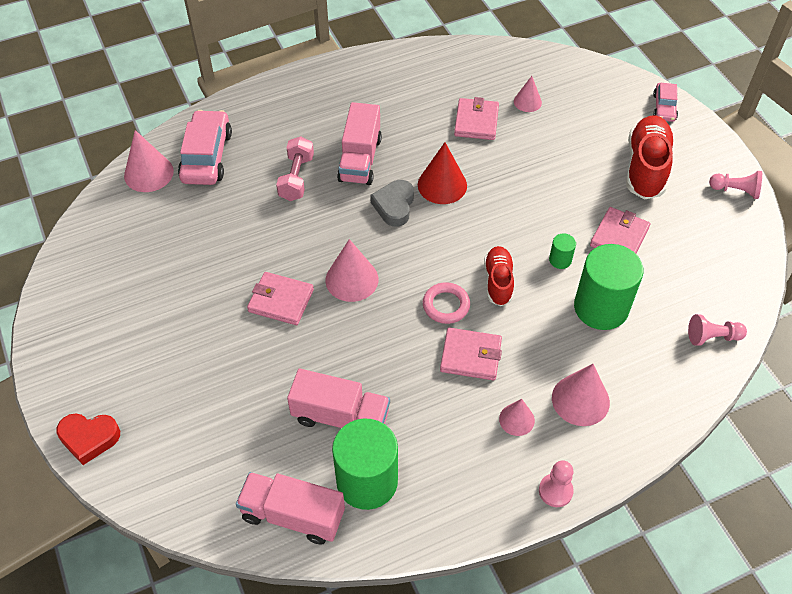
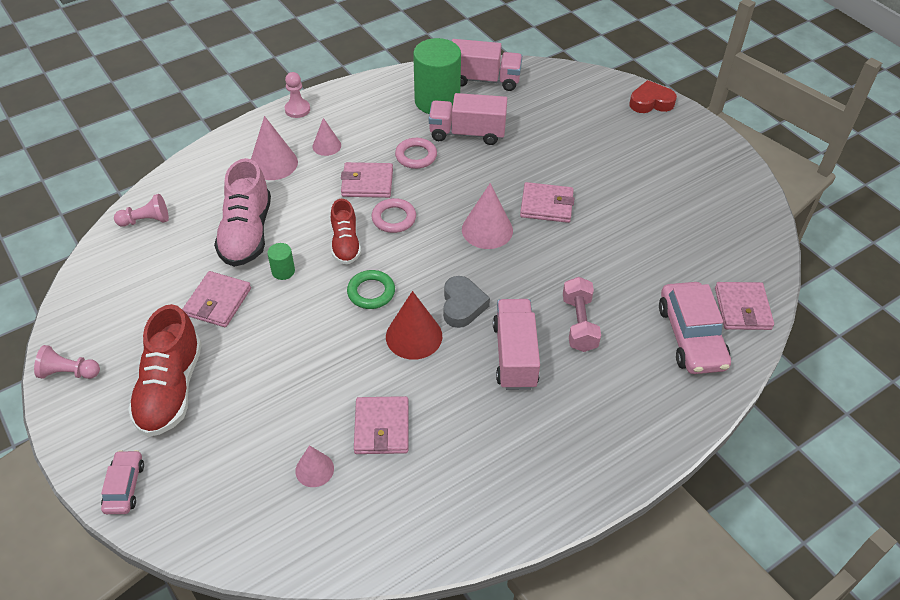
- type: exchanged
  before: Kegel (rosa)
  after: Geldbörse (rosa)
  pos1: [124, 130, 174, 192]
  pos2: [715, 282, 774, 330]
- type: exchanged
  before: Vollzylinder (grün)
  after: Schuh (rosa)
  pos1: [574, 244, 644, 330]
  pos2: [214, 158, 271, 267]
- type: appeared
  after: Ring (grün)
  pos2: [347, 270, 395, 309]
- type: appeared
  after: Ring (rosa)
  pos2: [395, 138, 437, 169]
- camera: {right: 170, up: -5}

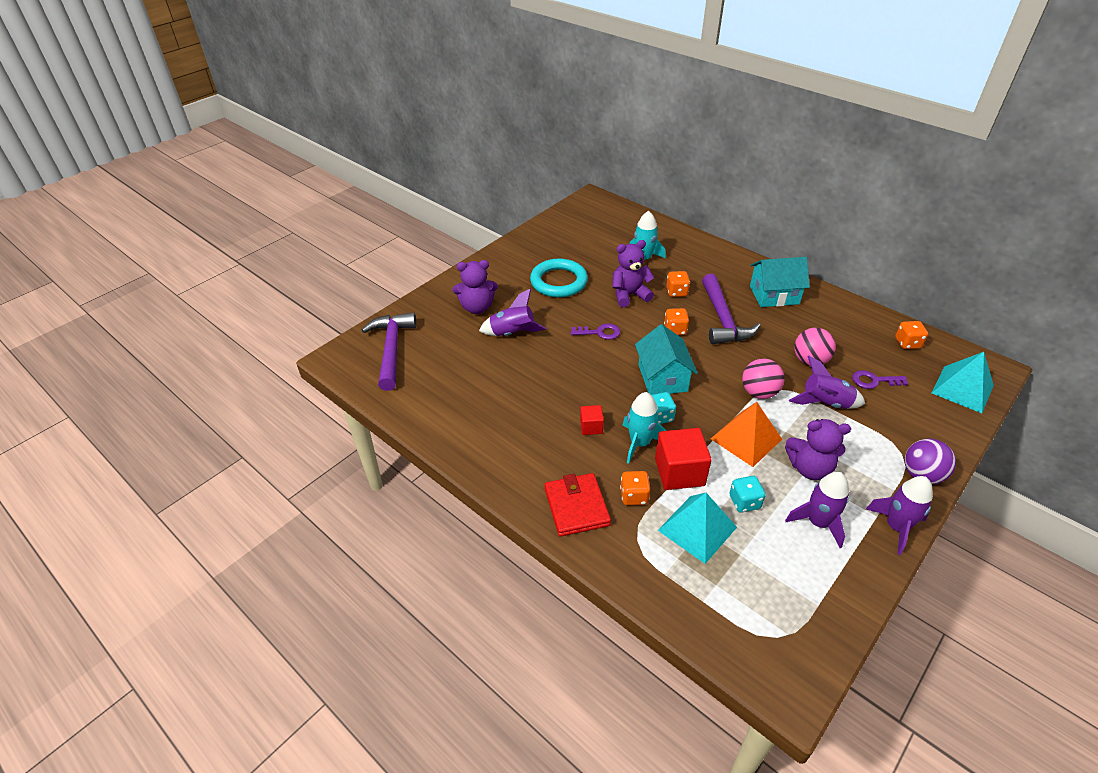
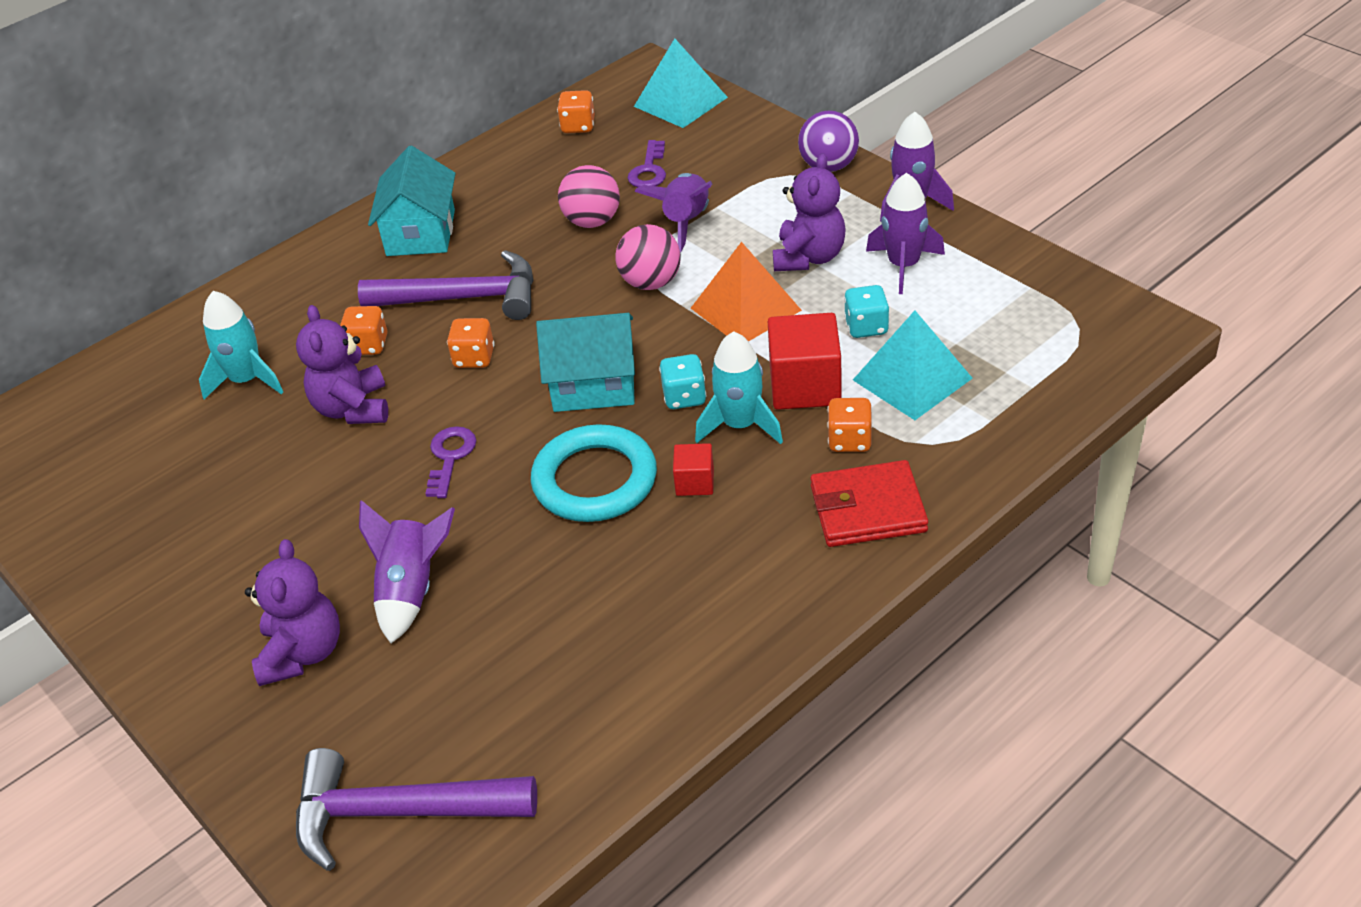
- type: relocated
  before: Ring (türkis)
  pos1: [530, 259, 588, 297]
  pos2: [531, 424, 657, 522]
- camera: {right: -80, up: 0}

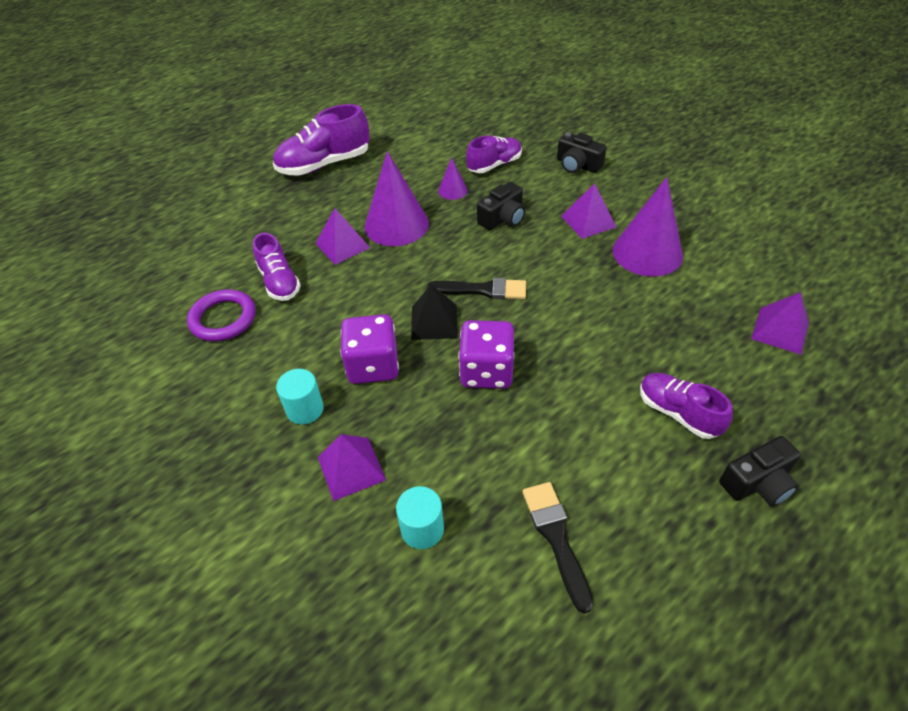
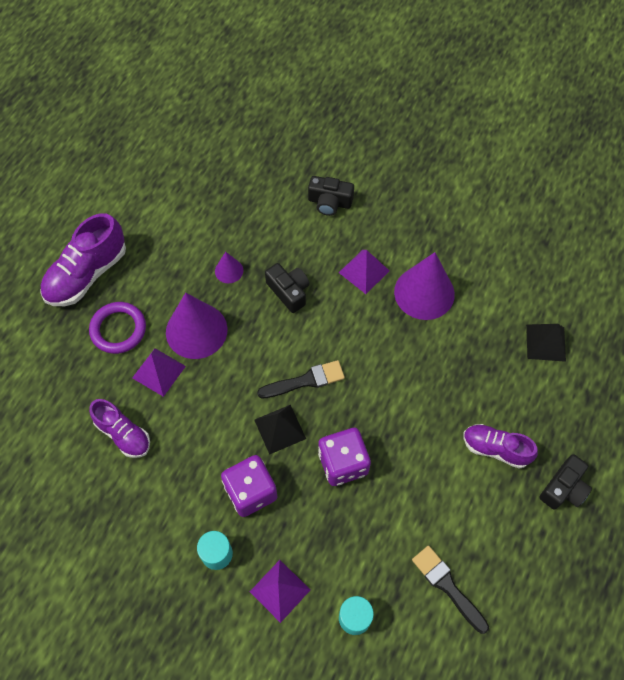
- type: relocated
  before: Ring (lila)
  pos1: [187, 289, 256, 341]
  pos2: [89, 302, 146, 354]
- type: missing
  before: Schuh (lila)
  pos1: [466, 135, 522, 173]
- type: spun
  before: Kamera (schwarz)
  pos1: [477, 182, 525, 230]
  pos2: [265, 263, 309, 313]
  turn: -60
- type: colour
  before: Pyramide (lila)
  after: Pyramide (schwarz)
  pos1: [751, 292, 809, 355]
  pos2: [526, 324, 566, 362]
- camera: {right: -25, up: 15}

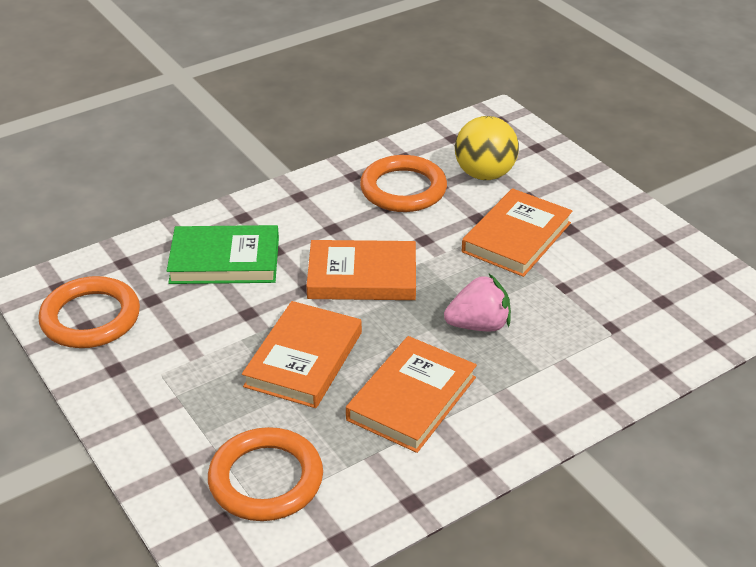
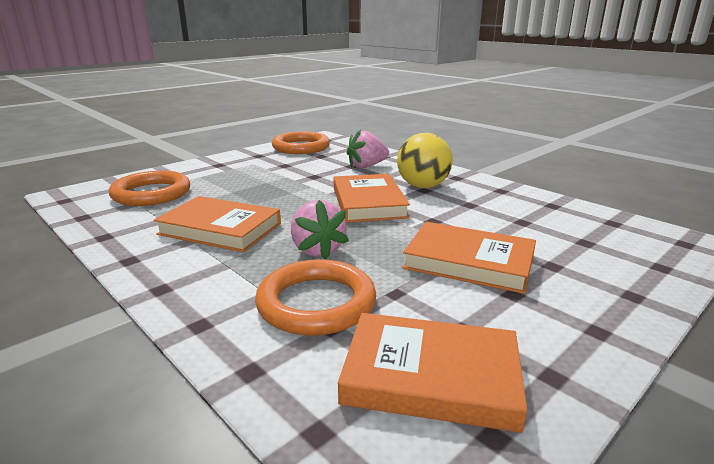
- type: exchanged
  before: Buch (grün)
  after: Erdbeere (rosa)
  pos1: [167, 225, 279, 284]
  pos2: [347, 129, 389, 168]
- type: relocated
  before: Buch (orange)
  pos1: [242, 301, 362, 408]
  pos2: [338, 313, 527, 433]
- type: relocated
  before: Ring (orange)
  pos1: [360, 155, 447, 212]
  pos2: [255, 259, 376, 336]
- type: relocated
  before: Ball (gelb)
  pos1: [455, 116, 519, 180]
  pos2: [397, 133, 453, 188]
- camera: {right: 80, up: -15}

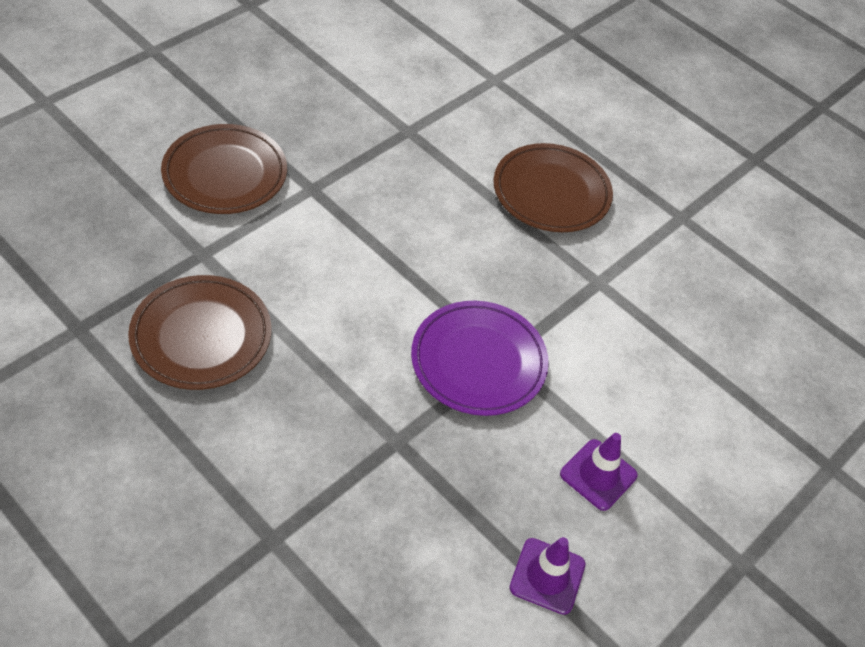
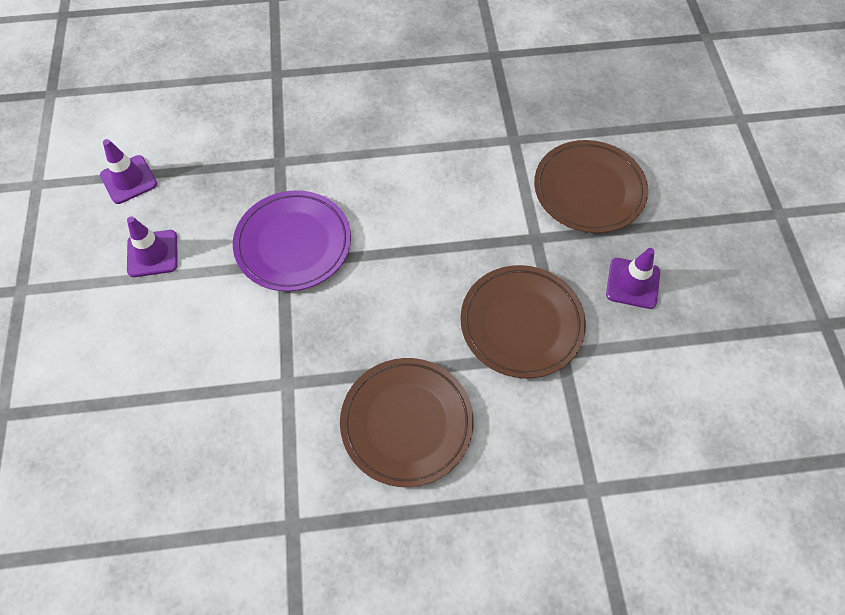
- type: relocated
  before: Teller (braun)
  pos1: [128, 275, 272, 390]
  pos2: [460, 265, 586, 379]
- type: appeared
  after: Leitkegel (lila)
  pos2: [606, 248, 660, 309]
- camera: {right: 135, up: 10}

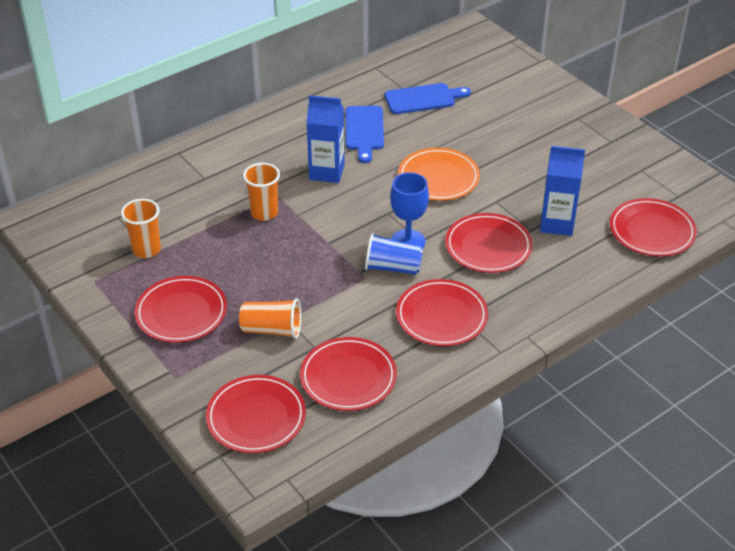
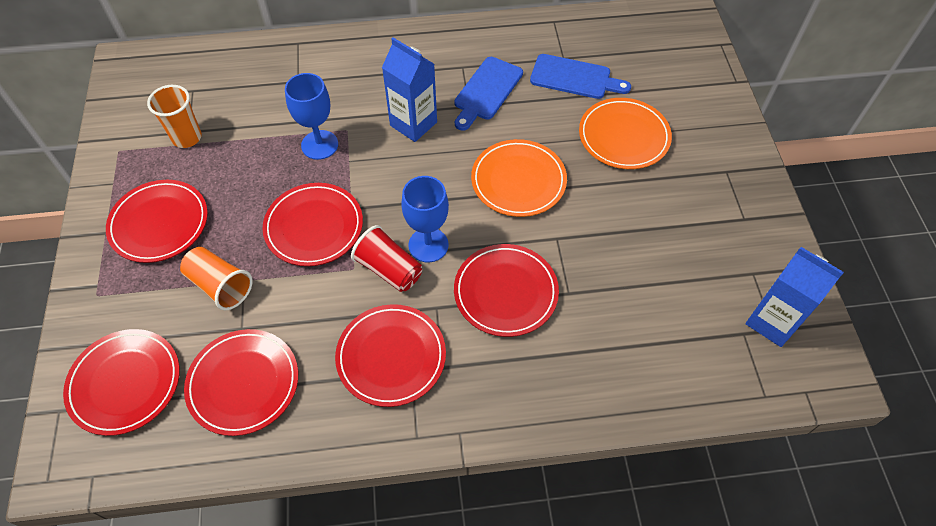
- type: exchanged
  before: Becher (orange)
  after: Kelch (blau)
  pos1: [243, 163, 280, 221]
  pos2: [285, 73, 338, 160]
- type: colour
  before: Becher (blau)
  after: Becher (rot)
  pos1: [365, 233, 423, 275]
  pos2: [351, 225, 422, 292]
- type: relocated
  before: Getränkekarton (blau)
  pos1: [540, 146, 585, 236]
  pos2: [745, 247, 844, 347]
- type: relocated
  before: Teller (rot)
  pos1: [610, 198, 697, 257]
  pos2: [262, 183, 363, 266]
- type: appeared
  after: Teller (orange)
  pos2: [579, 98, 672, 169]
- camera: {right: 30, up: 15}

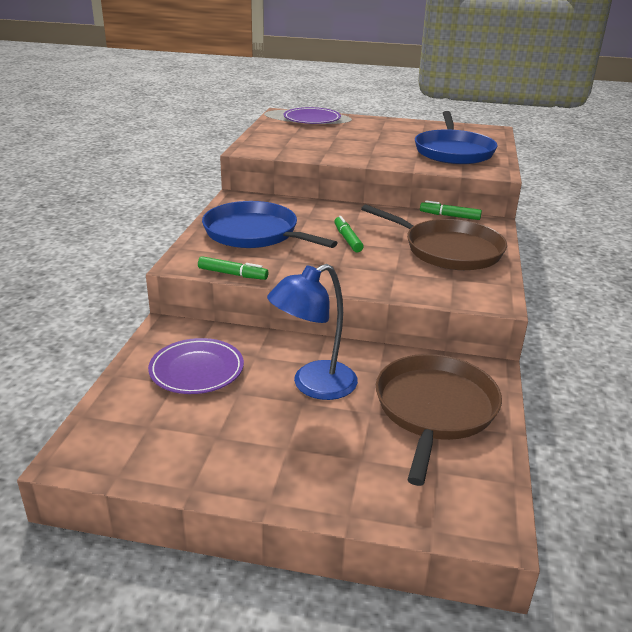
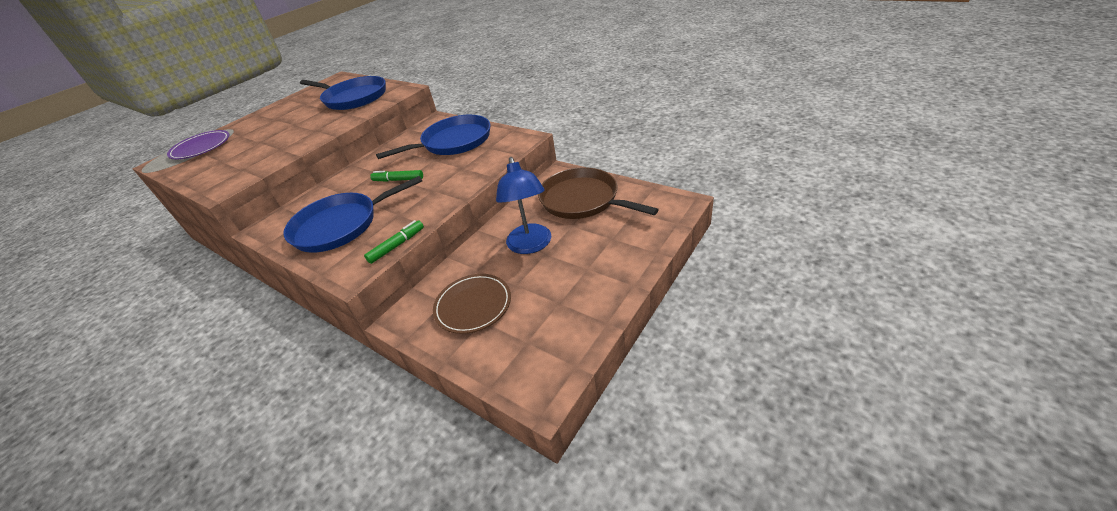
- type: colour
  before: Teller (lila)
  after: Teller (braun)
  pos1: [148, 338, 244, 394]
  pos2: [433, 274, 511, 334]
- type: colour
  before: Pfanne (braun)
  after: Pfanne (blau)
  pos1: [361, 204, 507, 270]
  pos2: [376, 115, 490, 159]
- type: missing
  before: Filzstift (grün)
  pos1: [420, 200, 482, 220]
- camera: {right: -60, up: 10}

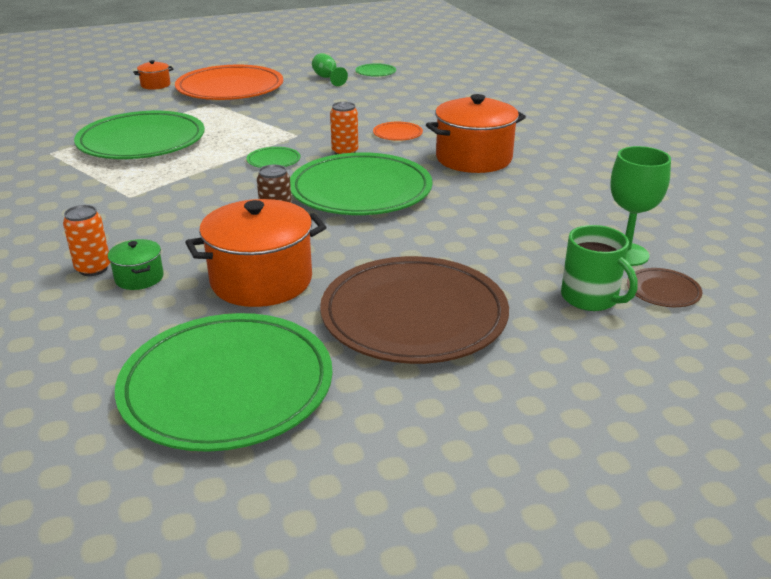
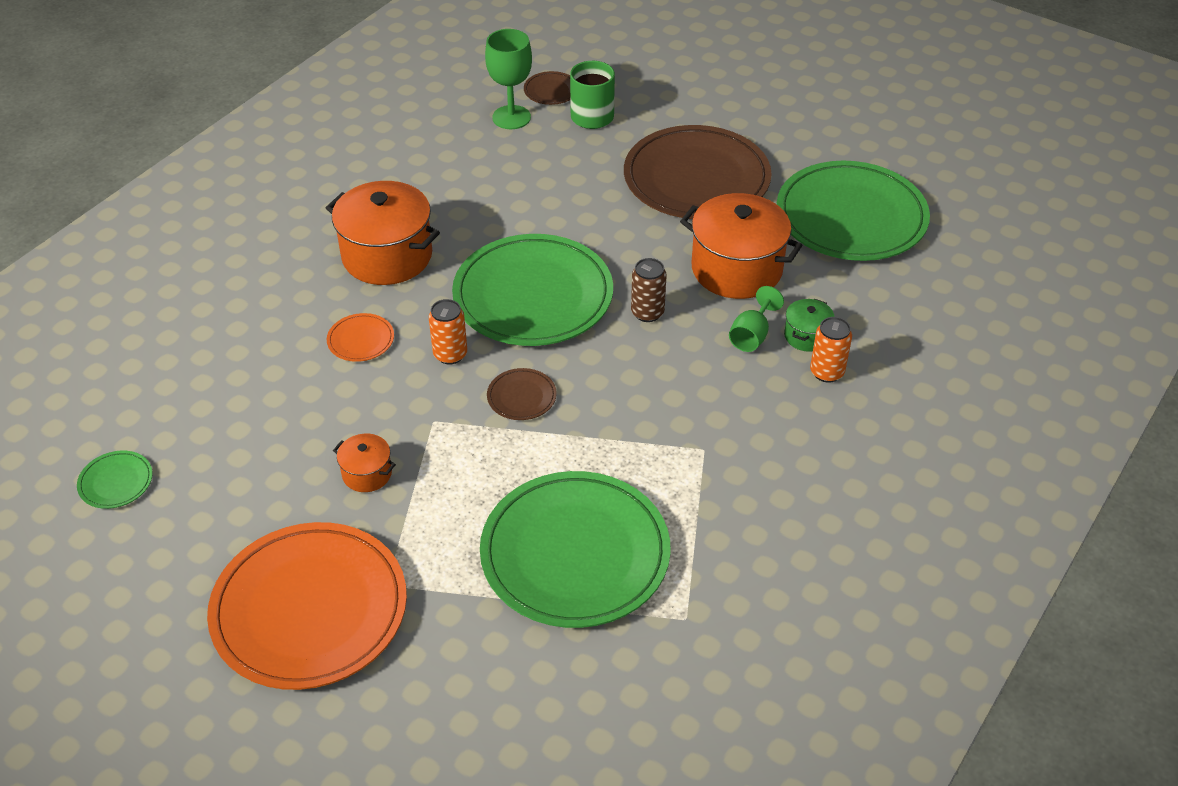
- type: relocated
  before: Kochtopf (orange)
  pos1: [133, 60, 173, 90]
  pos2: [333, 434, 396, 492]
- type: colour
  before: Teller (grün)
  after: Teller (braun)
  pos1: [247, 147, 300, 168]
  pos2: [487, 368, 557, 420]
- type: relocated
  before: Kelch (grün)
  pos1: [312, 53, 348, 86]
  pos2: [729, 286, 784, 352]
- camera: {right: -125, up: 15}

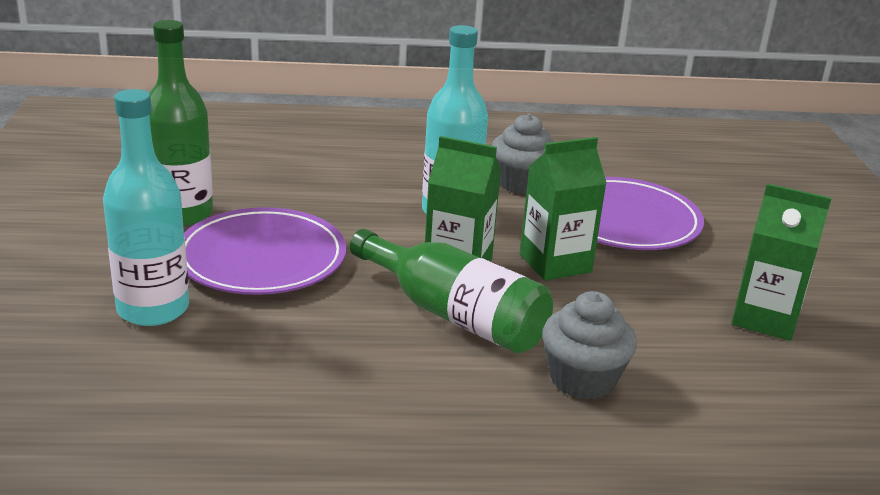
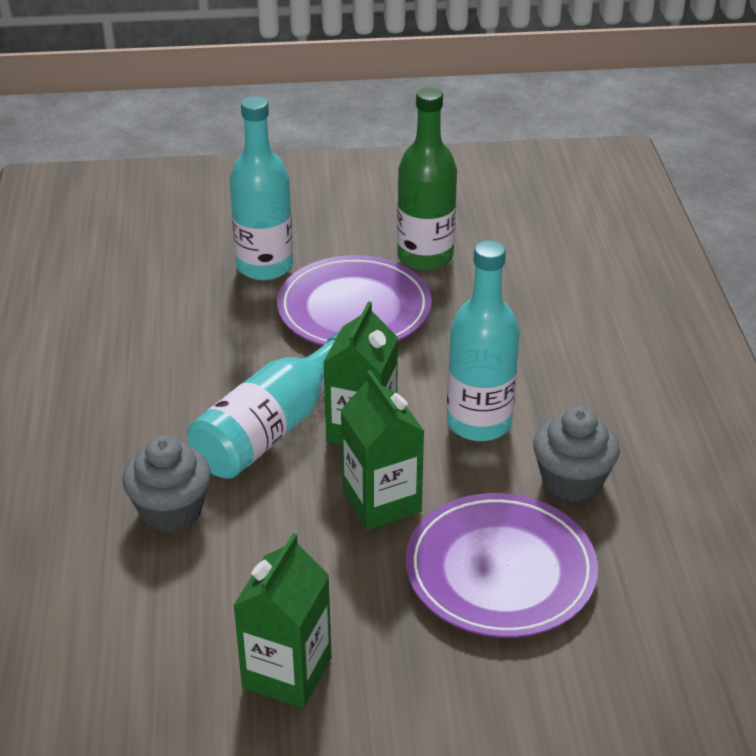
- type: colour
  before: Flasche (grün)
  after: Flasche (türkis)
  pos1: [350, 229, 553, 354]
  pos2: [188, 331, 340, 479]
- camera: {right: 90, up: 10}

